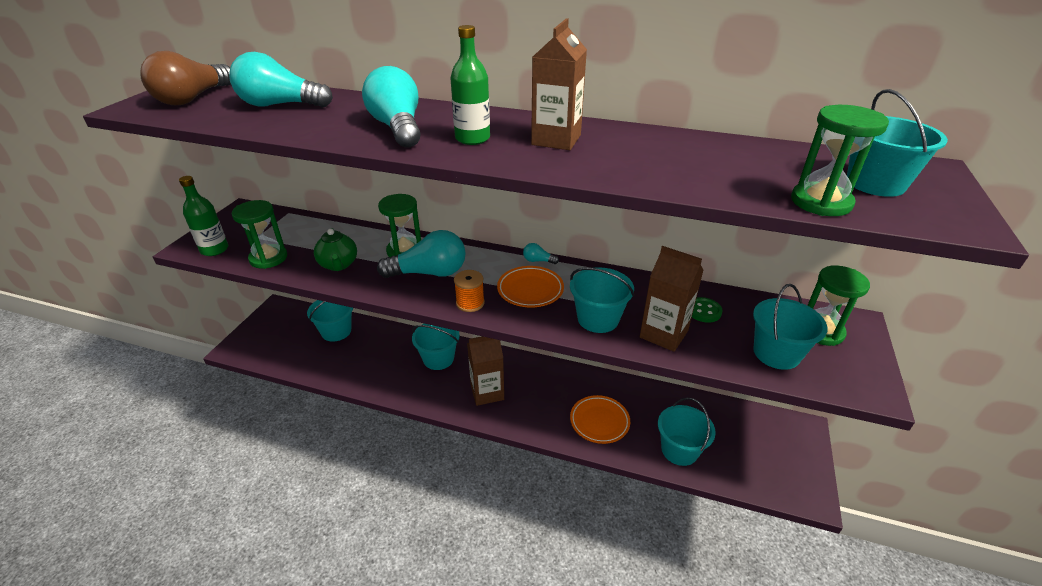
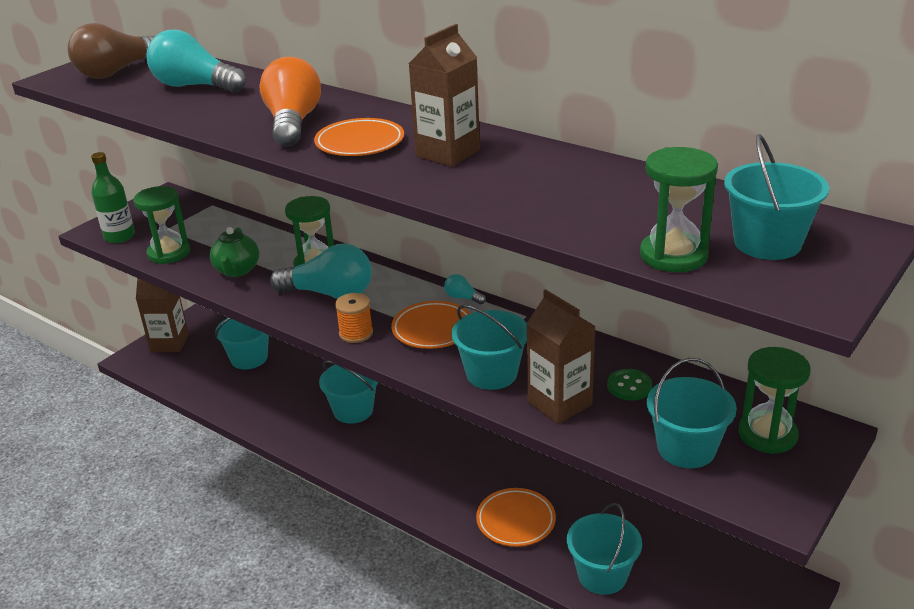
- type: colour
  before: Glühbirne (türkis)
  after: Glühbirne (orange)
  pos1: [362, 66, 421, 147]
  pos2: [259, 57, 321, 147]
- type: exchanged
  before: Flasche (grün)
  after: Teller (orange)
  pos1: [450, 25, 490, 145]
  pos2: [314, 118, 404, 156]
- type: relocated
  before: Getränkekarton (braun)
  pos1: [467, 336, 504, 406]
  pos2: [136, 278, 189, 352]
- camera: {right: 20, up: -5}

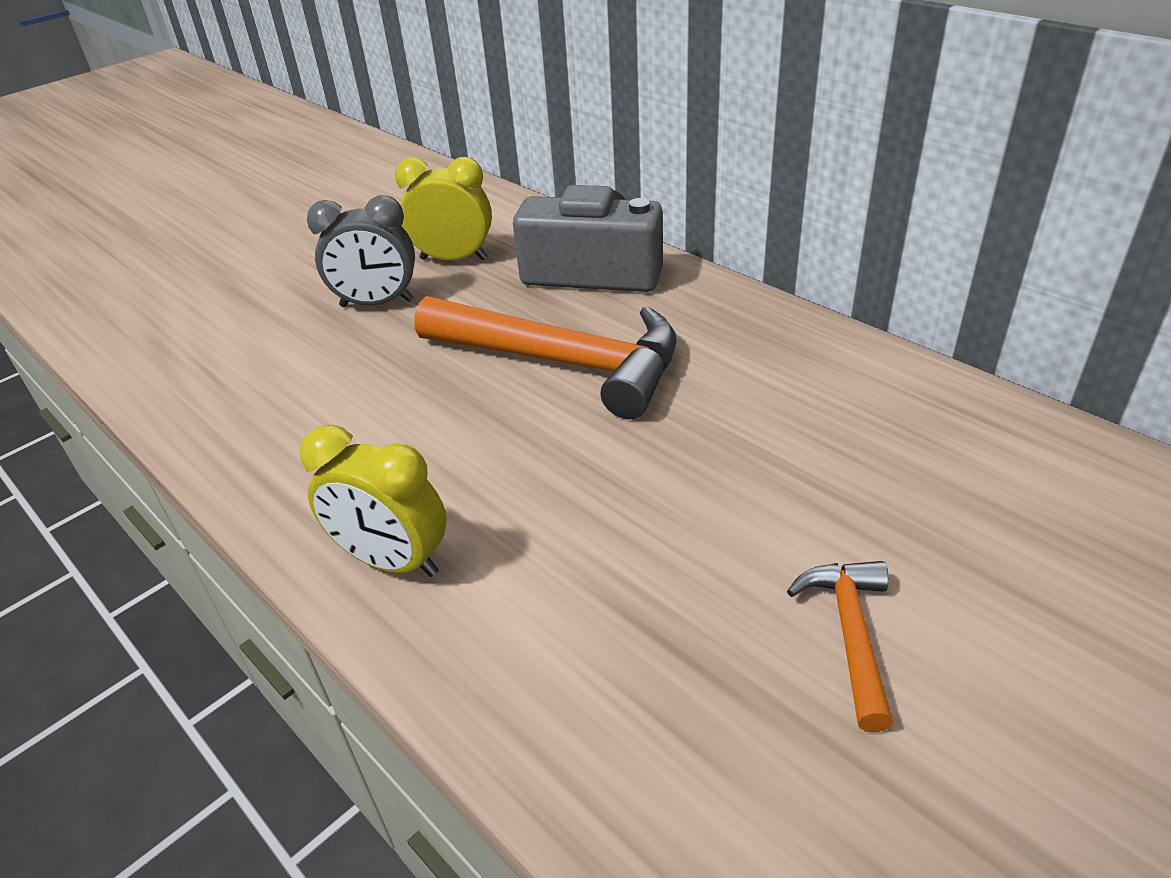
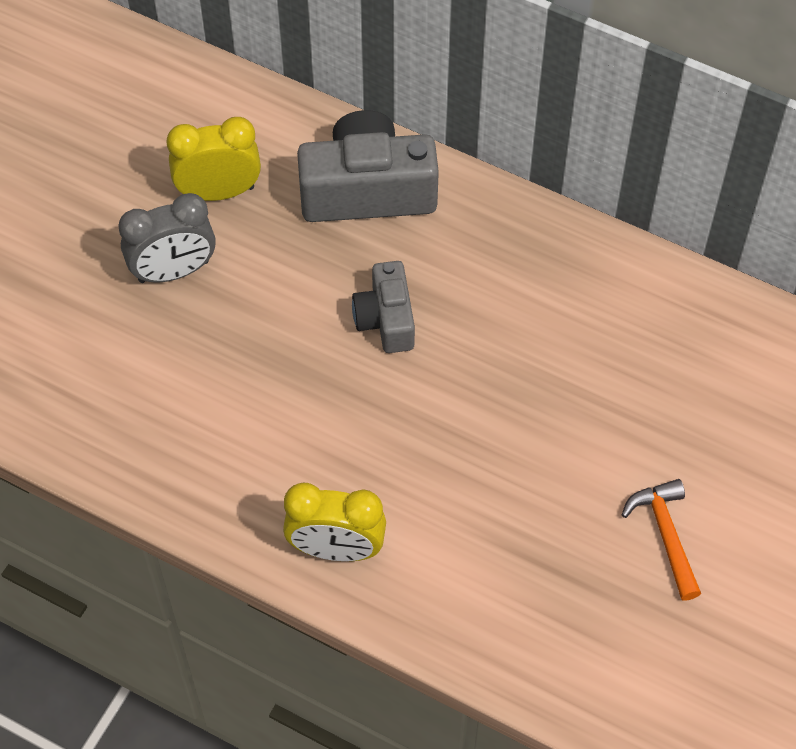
- type: exchanged
  before: Hammer (orange)
  after: Kamera (grau)
  pos1: [414, 296, 677, 419]
  pos2: [352, 261, 415, 353]
- camera: {right: -20, up: 20}

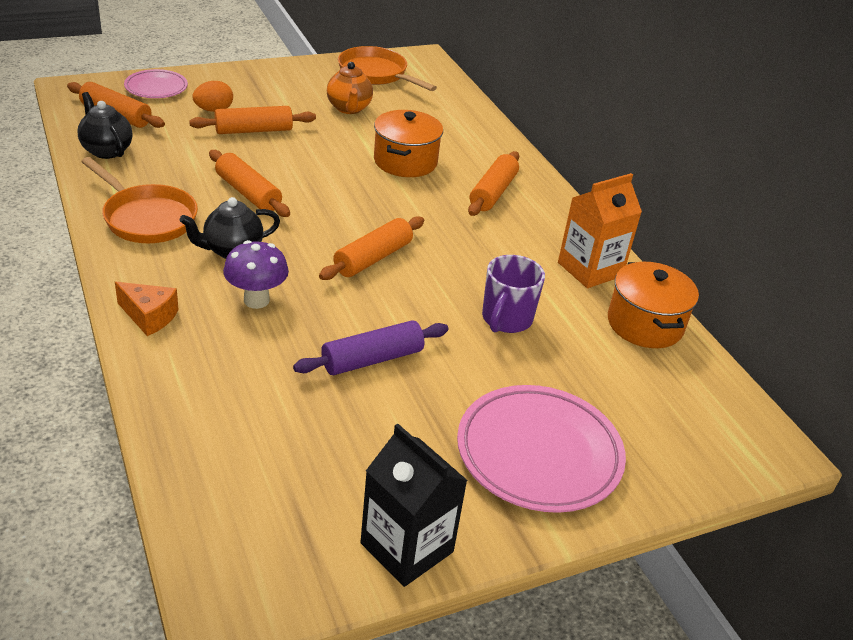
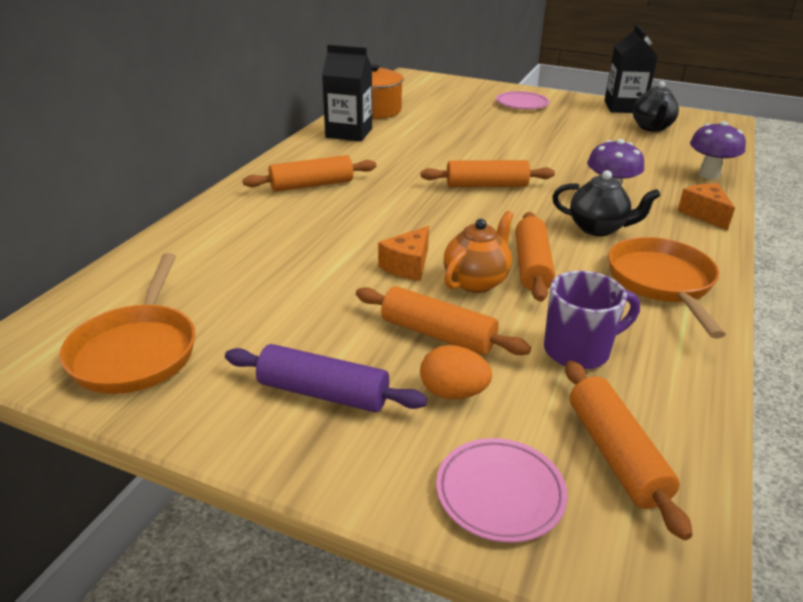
- type: relocated
  before: Teekanne (schwarz)
  pos1: [77, 92, 132, 159]
  pos2: [633, 81, 679, 132]
- type: relocated
  before: Nudelholz (lila)
  pos1: [293, 320, 448, 375]
  pos2: [225, 344, 427, 412]
- type: relocated
  before: Teekanne (orange)
  pos1: [327, 62, 373, 114]
  pos2: [444, 211, 514, 293]
- type: missing
  before: Kochtopf (orange)
  pos1: [374, 110, 443, 177]
- type: size
  before: Teller (rosa)
  pos1: [457, 385, 626, 513]
  pos2: [496, 91, 550, 109]
  scale: 0.56
- type: relocated
  before: Tasse (lila)
  pos1: [482, 255, 545, 333]
  pos2: [544, 271, 640, 370]
- type: colour
  before: Getränkekarton (orange)
  after: Getränkekarton (schwarz)
  pos1: [558, 173, 642, 288]
  pos2: [322, 45, 372, 141]
- type: appeared
  after: Käse (orange)
  pos2: [378, 226, 429, 281]
- type: appeared
  after: Pilz (lila)
  pos2: [690, 121, 746, 179]
- camera: {right: -130, up: -5}

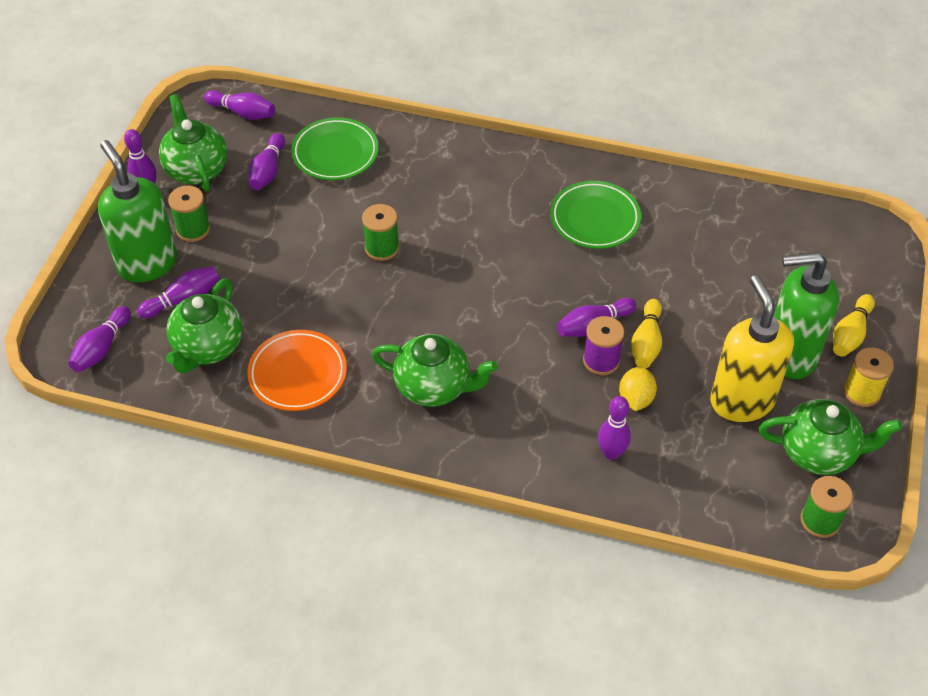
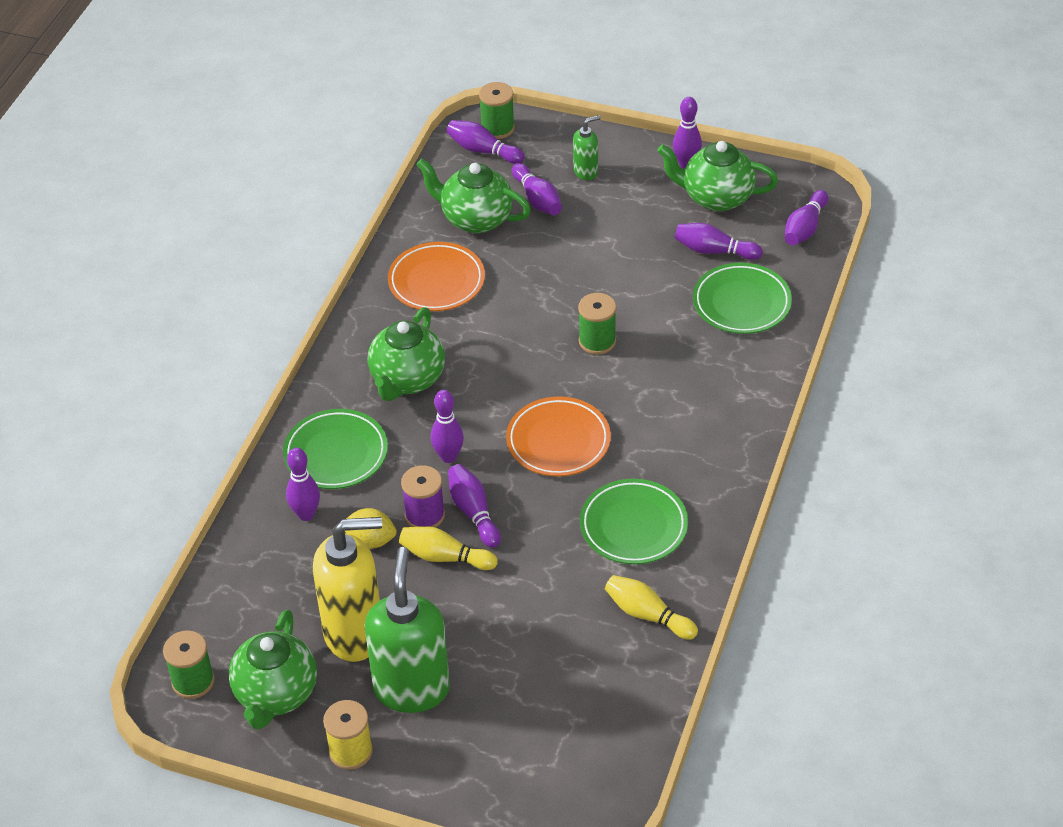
- type: size
  before: Seifenspender (grün)
  pos1: [98, 140, 177, 282]
  pos2: [573, 115, 601, 180]
  scale: 0.47
- type: spun
  before: Teekanne (grün)
  pos1: [159, 94, 227, 192]
  pos2: [657, 141, 778, 211]
  turn: -150
- type: relocated
  before: Garnrolle (grün)
  pos1: [168, 185, 210, 242]
  pos2: [479, 82, 515, 139]
- type: relocated
  before: Bowlingkegel (gelb)
  pos1: [833, 294, 875, 357]
  pos2: [605, 575, 698, 640]
- type: appeared
  after: Teller (grün)
  pos2: [283, 409, 388, 489]
- type: appeared
  after: Bowlingkegel (lila)
  pos2: [431, 390, 464, 463]
- type: appeared
  after: Teller (orange)
  pos2: [506, 397, 611, 476]
- camera: {right: 95, up: -5}

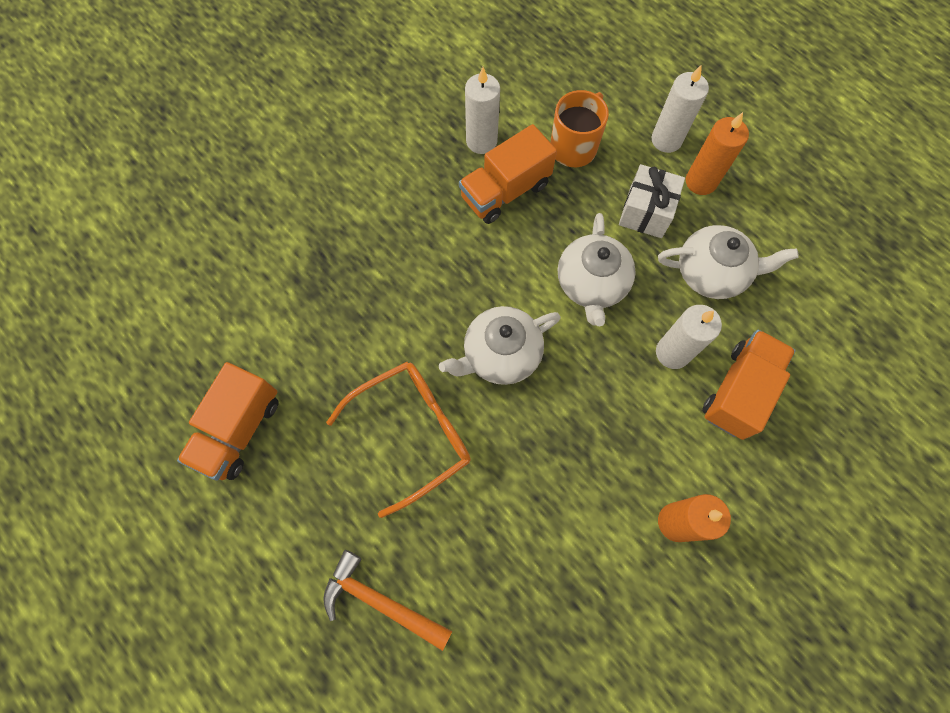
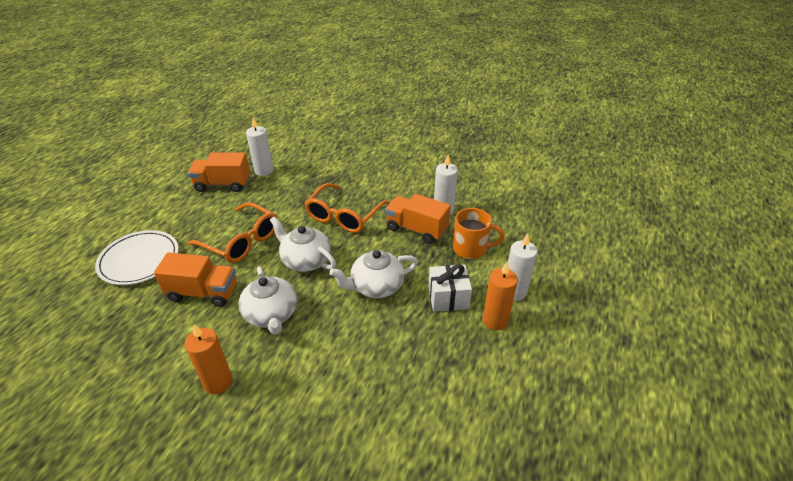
- type: exchanged
  before: Hammer (orange)
  after: Teller (weiß)
  pos1: [323, 550, 452, 651]
  pos2: [95, 230, 178, 285]
- type: relocated
  before: Kerze (weiß)
  pos1: [656, 305, 722, 369]
  pos2: [246, 117, 274, 176]
- type: relocated
  before: Teekanne (weiß)
  pos1: [658, 225, 799, 299]
  pos2: [239, 266, 297, 335]
- type: relocated
  before: Lastwagen (orange)
  pos1: [702, 330, 796, 440]
  pos2: [154, 252, 237, 307]
- type: appeared
  after: Brille (orange)
  pos2: [304, 183, 390, 233]
- camera: {right: 65, up: -30}

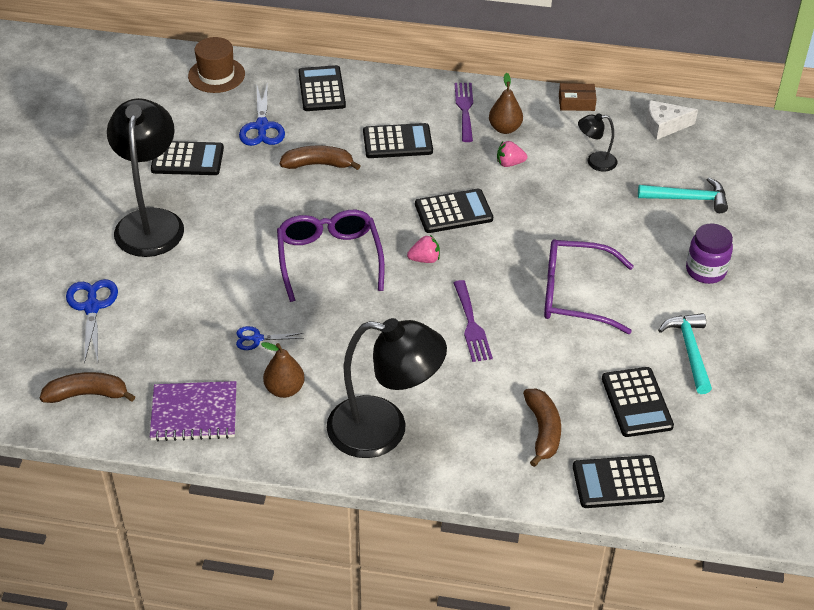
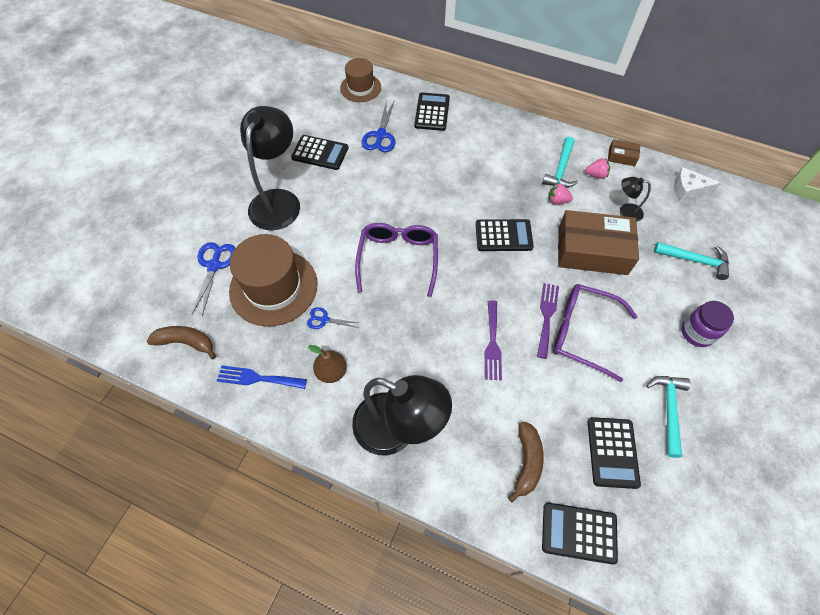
- type: exchanged
  before: Notizbuch (lila)
  after: Gabel (blau)
  pos1: [150, 381, 236, 441]
  pos2: [217, 366, 307, 389]
- type: missing
  before: Banane (braun)
  pos1: [280, 145, 360, 170]
- type: missing
  before: Taschenrechner (schwarz)
  pos1: [363, 123, 433, 158]
- type: relocated
  before: Erdbeere (rosa)
  pos1: [407, 235, 440, 263]
  pos2: [585, 158, 610, 179]
- type: relocated
  before: Gabel (lila)
  pos1: [455, 83, 473, 142]
  pos2: [537, 283, 559, 359]
- type: exchanged
  before: Birne (braun)
  after: Hammer (türkis)
  pos1: [489, 73, 523, 134]
  pos2: [542, 137, 578, 188]
- type: appeared
  after: Hut (braun)
  pos2: [229, 234, 318, 327]
- type: appeared
  after: Schachtel (braun)
  pos2: [558, 210, 639, 275]
- camera: {right: 15, up: 15}

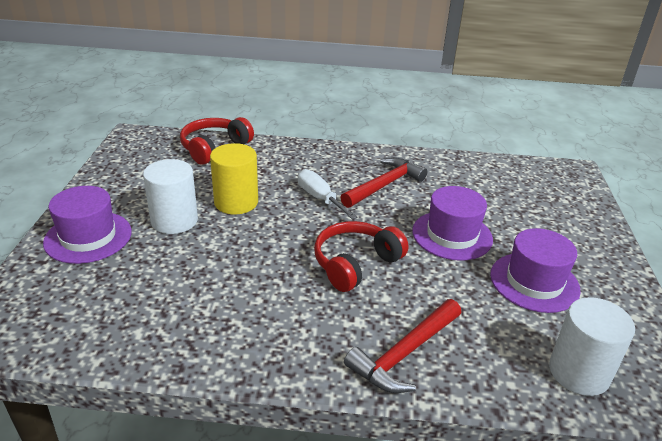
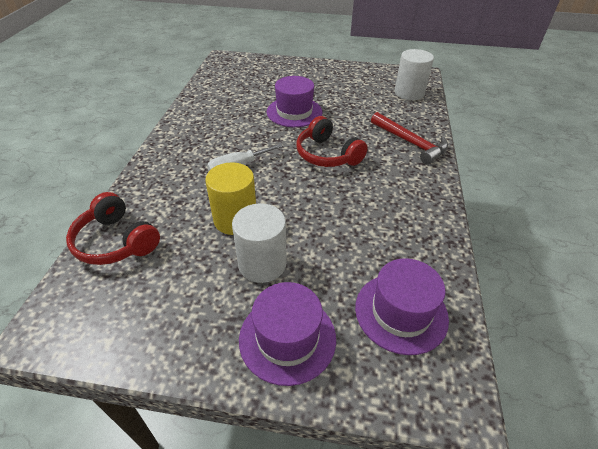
- type: missing
  before: Hammer (rot)
  pos1: [341, 157, 427, 208]
- type: relocated
  before: Hut (lila)
  pos1: [490, 228, 581, 313]
  pos2: [355, 258, 449, 355]
- camera: {right: -85, up: 10}

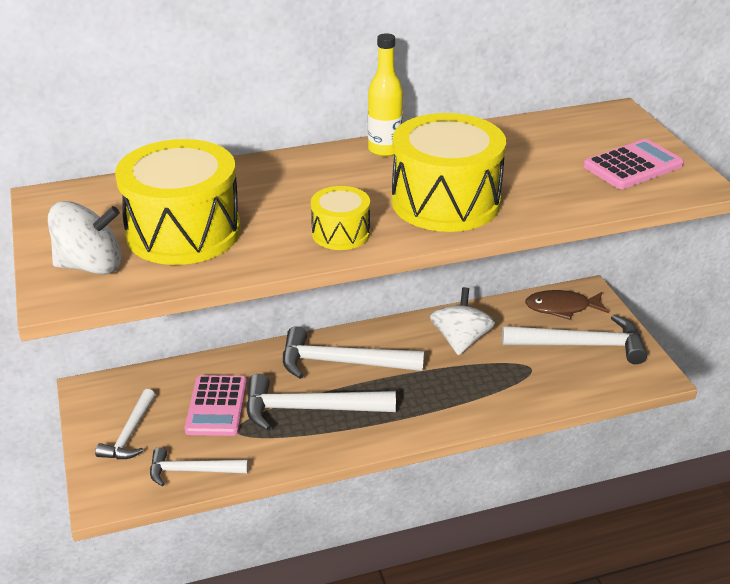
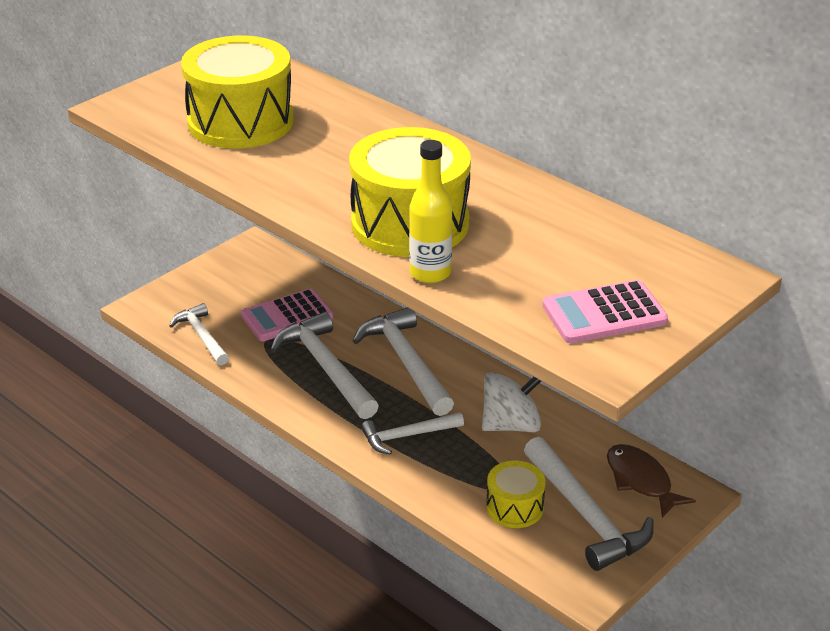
- type: missing
  before: Kreisel (weiß)
  pos1: [48, 201, 121, 274]
- type: relocated
  before: Hammer (weiß)
  pos1: [95, 389, 155, 459]
  pos2: [361, 412, 464, 455]
- type: relocated
  before: Trommel (gelb)
  pos1: [311, 186, 370, 250]
  pos2: [486, 461, 546, 528]
- type: relocated
  before: Flasche (gelb)
  pos1: [368, 33, 403, 157]
  pos2: [409, 140, 452, 283]
- type: spun
  before: Taschenrechner (rosa)
  pos1: [583, 139, 684, 189]
  pos2: [542, 280, 668, 343]
  turn: 135
- camera: {right: 60, up: 0}

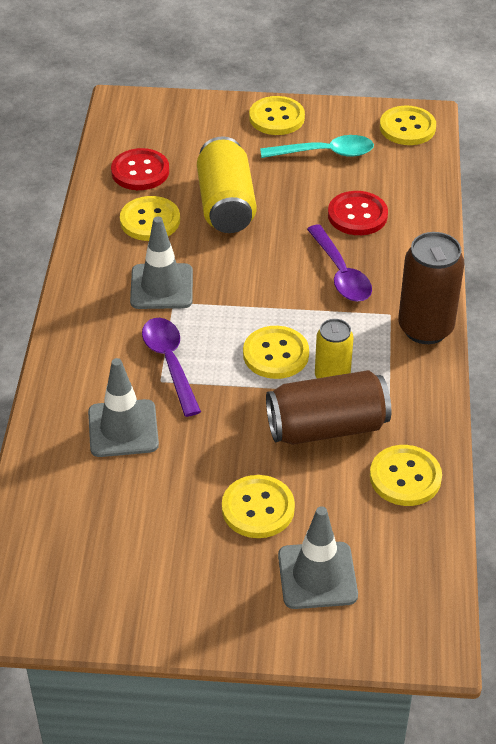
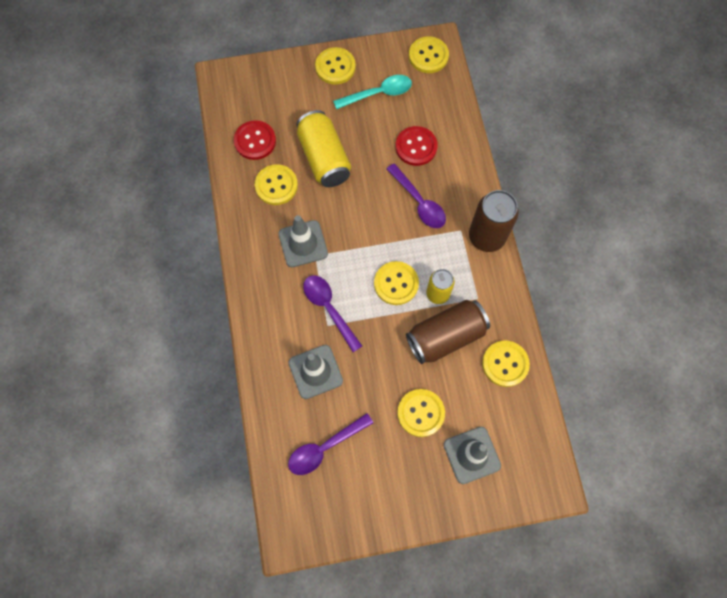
- type: appeared
  after: Löffel (lila)
  pos2: [288, 413, 373, 475]
- camera: {right: -15, up: 25}

